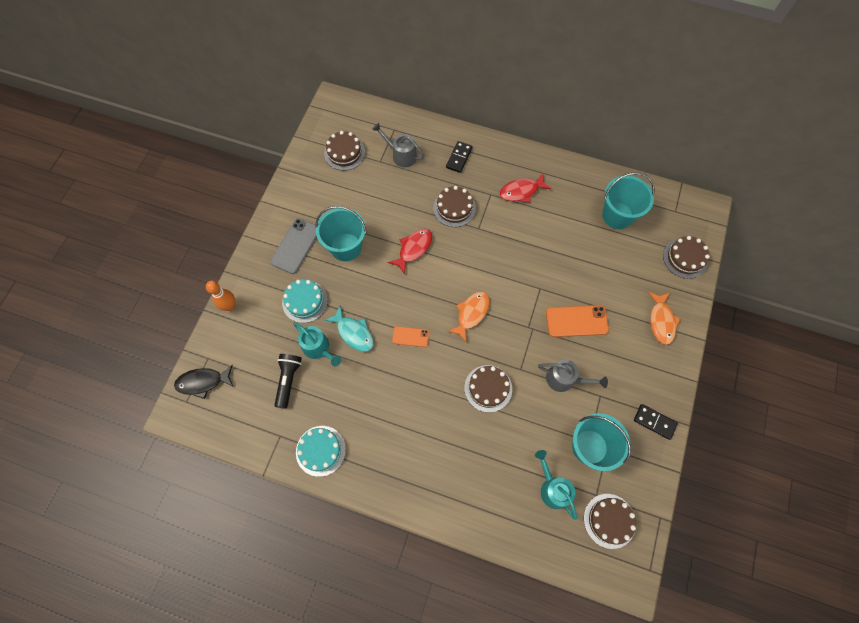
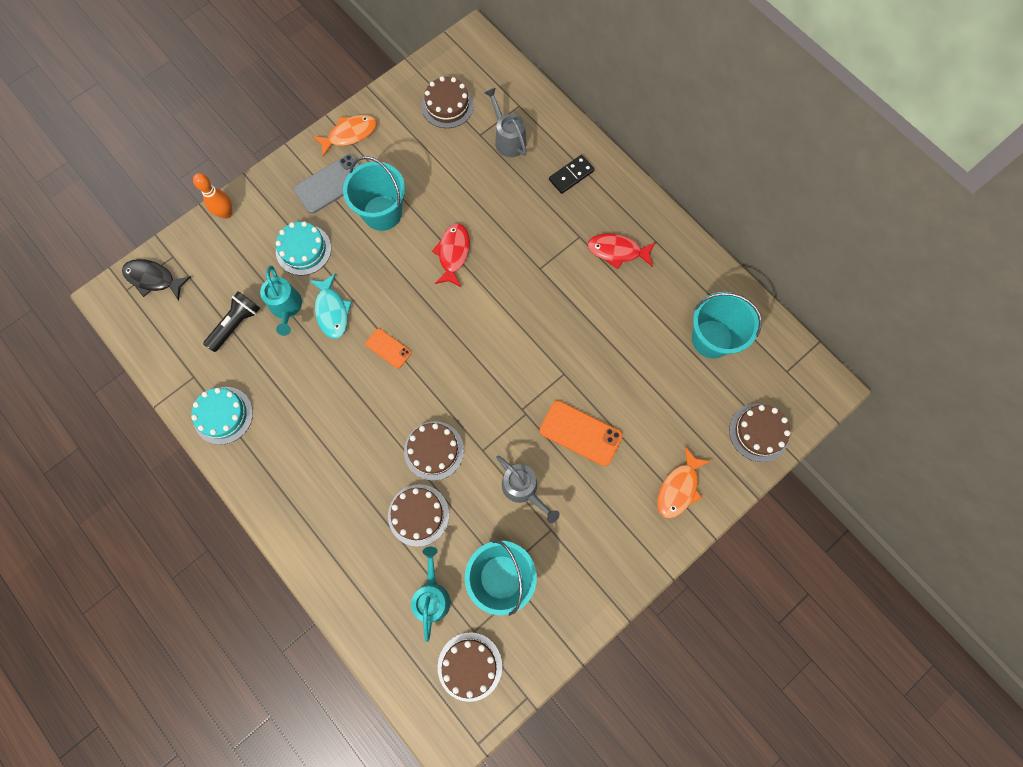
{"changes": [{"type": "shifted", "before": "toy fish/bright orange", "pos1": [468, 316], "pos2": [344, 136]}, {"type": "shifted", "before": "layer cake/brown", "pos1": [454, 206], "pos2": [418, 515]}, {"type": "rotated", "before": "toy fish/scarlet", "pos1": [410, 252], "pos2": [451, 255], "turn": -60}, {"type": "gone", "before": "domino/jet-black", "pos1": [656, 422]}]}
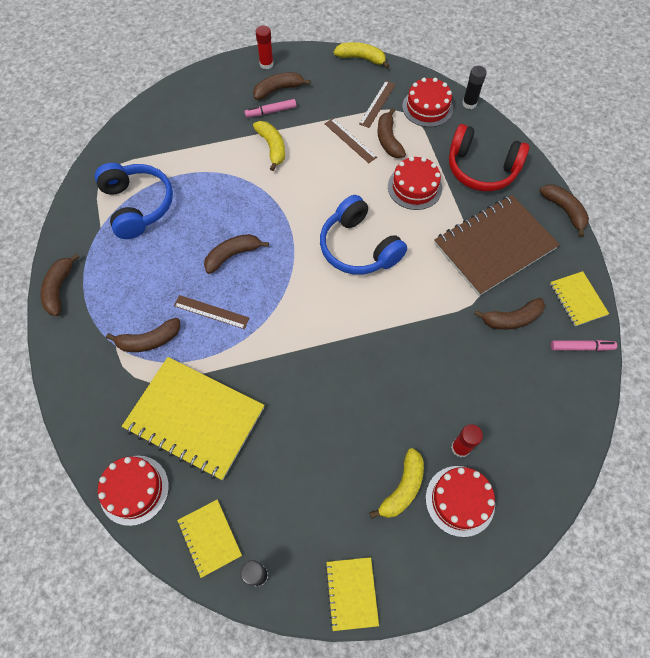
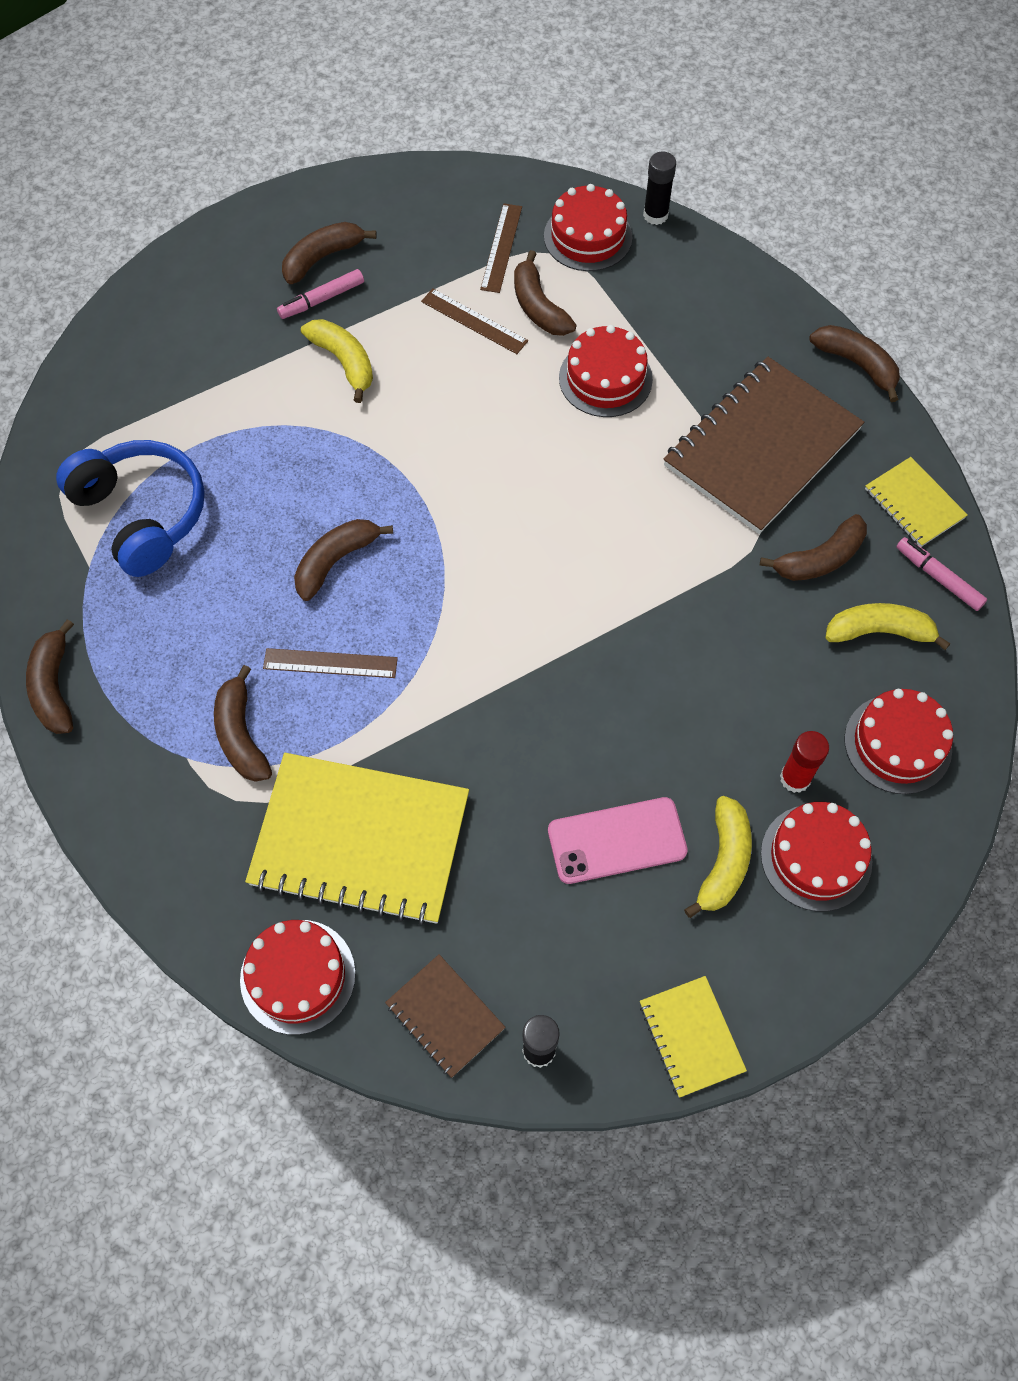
{"changes": [{"type": "rotated", "before": "banana fruit/brown", "pos1": [143, 335], "pos2": [243, 723], "turn": 105}, {"type": "repainted", "before": "exercise book/golden", "after": "exercise book/brown", "pos1": [209, 538], "pos2": [445, 1016]}, {"type": "new", "after": "phone/rosy", "pos2": [618, 840]}, {"type": "shifted", "before": "banana fruit/golden", "pos1": [362, 55], "pos2": [888, 626]}, {"type": "new", "after": "layer cake/scarlet", "pos2": [898, 741]}, {"type": "rotated", "before": "marker/rosy", "pos1": [584, 345], "pos2": [941, 574], "turn": -120}, {"type": "gone", "before": "glue/scarlet", "pos1": [265, 47]}, {"type": "gone", "before": "headset/royal blue", "pos1": [363, 235]}, {"type": "gone", "before": "headset/scarlet", "pos1": [489, 157]}]}
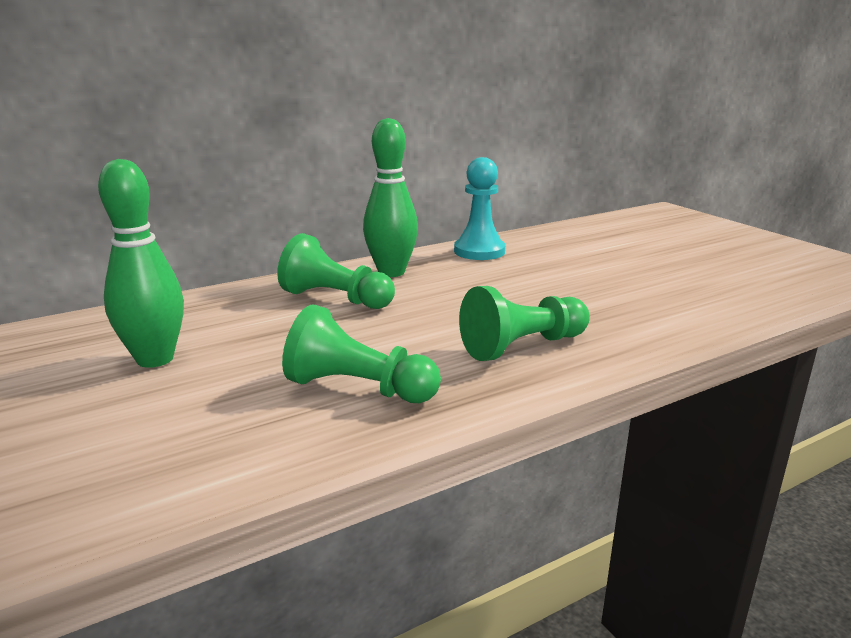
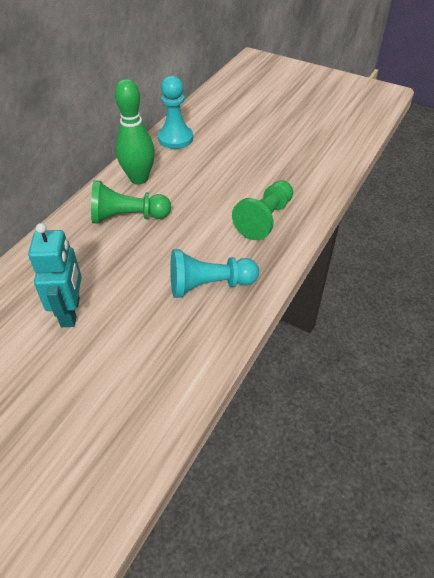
{"changes": [{"type": "swapped", "before": "bowling pin/leaf-green", "after": "robot figure/teal", "pos1": [141, 263], "pos2": [55, 275]}, {"type": "repainted", "before": "chess pawn/leaf-green", "after": "chess pawn/teal", "pos1": [361, 353], "pos2": [214, 273]}]}
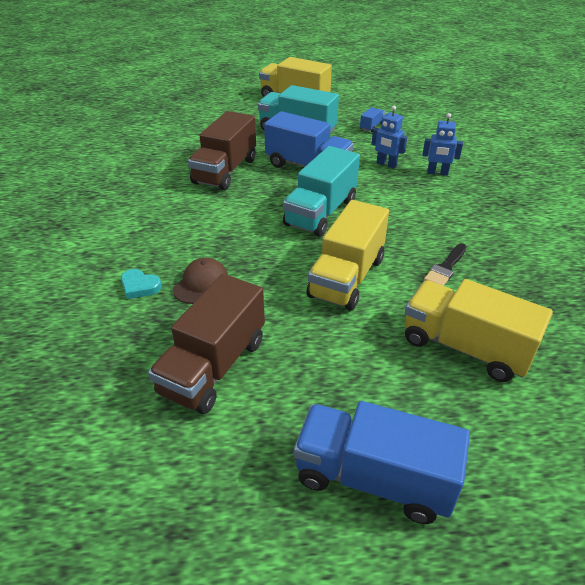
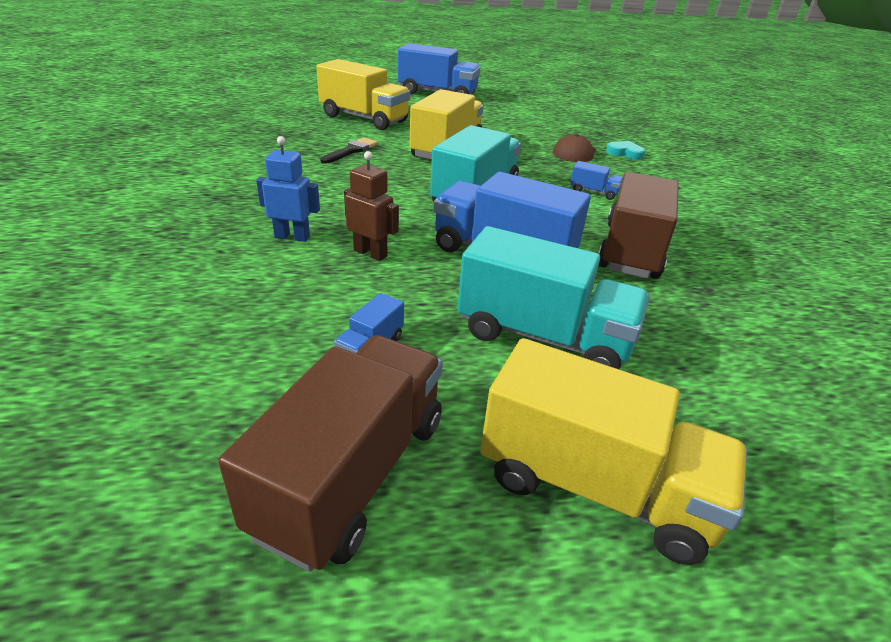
{"changes": [{"type": "shifted", "before": "lorry/brown", "pos1": [206, 344], "pos2": [330, 453]}, {"type": "repainted", "before": "robot figure/royal blue", "after": "robot figure/brown", "pos1": [389, 137], "pos2": [371, 206]}, {"type": "new", "after": "lorry/royal blue", "pos2": [596, 180]}]}
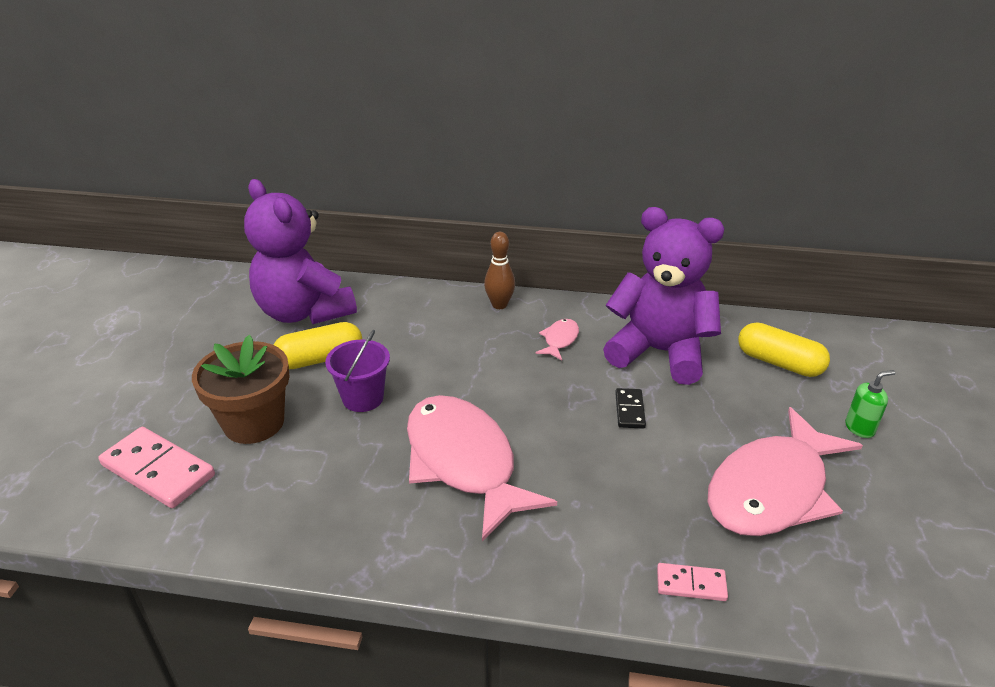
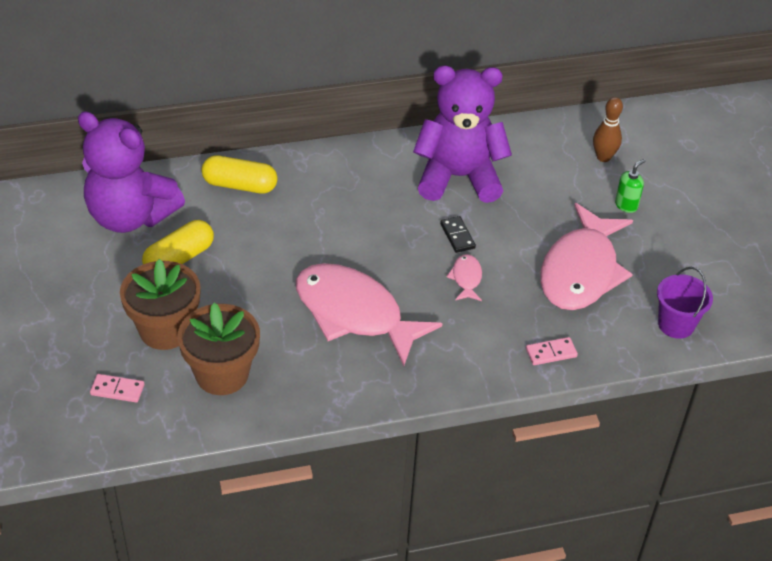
{"changes": [{"type": "scaled", "before": "domino/rosy", "pos1": [156, 467], "pos2": [117, 388], "scale": 0.53}, {"type": "new", "after": "potted plant/brown", "pos2": [218, 349]}, {"type": "shifted", "before": "pill shape/golden", "pos1": [784, 349], "pos2": [239, 174]}, {"type": "shifted", "before": "toy fish/rosy", "pos1": [557, 339], "pos2": [464, 277]}, {"type": "shifted", "before": "bowling pin/brown", "pos1": [499, 270], "pos2": [608, 129]}, {"type": "shifted", "before": "bucket/violet", "pos1": [357, 371], "pos2": [685, 303]}]}
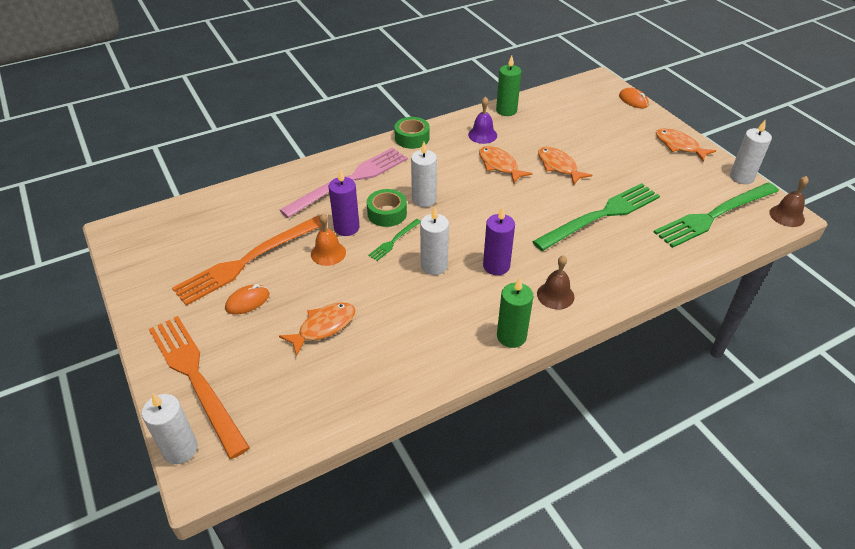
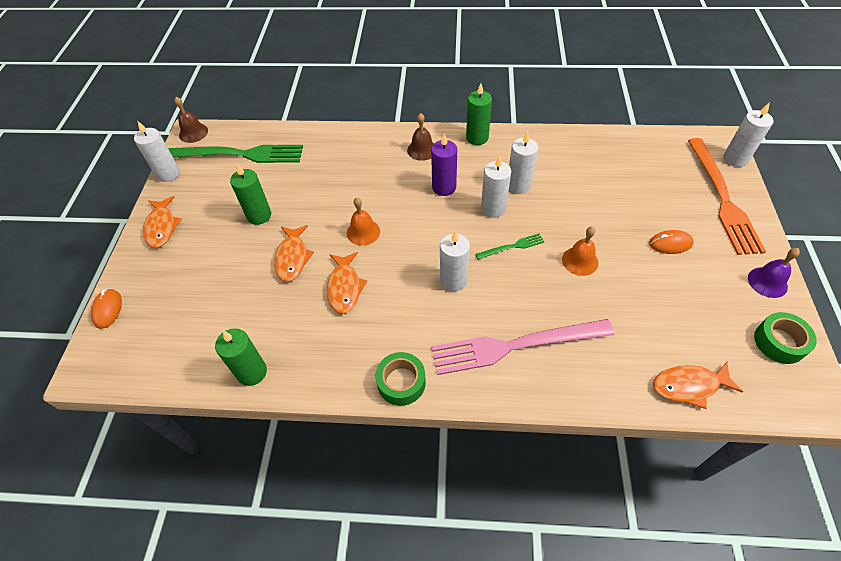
{"changes": [{"type": "new", "after": "wax candle/leaf-green", "pos2": [250, 194]}, {"type": "new", "after": "hand bell/bright orange", "pos2": [363, 221]}, {"type": "new", "after": "wax candle/snow-white", "pos2": [523, 162]}, {"type": "shifted", "before": "toy fish/bright orange", "pos1": [317, 329], "pos2": [698, 385]}, {"type": "shifted", "before": "hand bell/violet", "pos1": [482, 120], "pos2": [774, 273]}, {"type": "shifted", "before": "tape/leaf-green", "pos1": [387, 208], "pos2": [785, 338]}, {"type": "gone", "before": "fork/bright orange", "pos1": [247, 261]}, {"type": "gone", "before": "wax candle/violet", "pos1": [344, 202]}, {"type": "gone", "before": "fork/leaf-green", "pos1": [596, 217]}]}
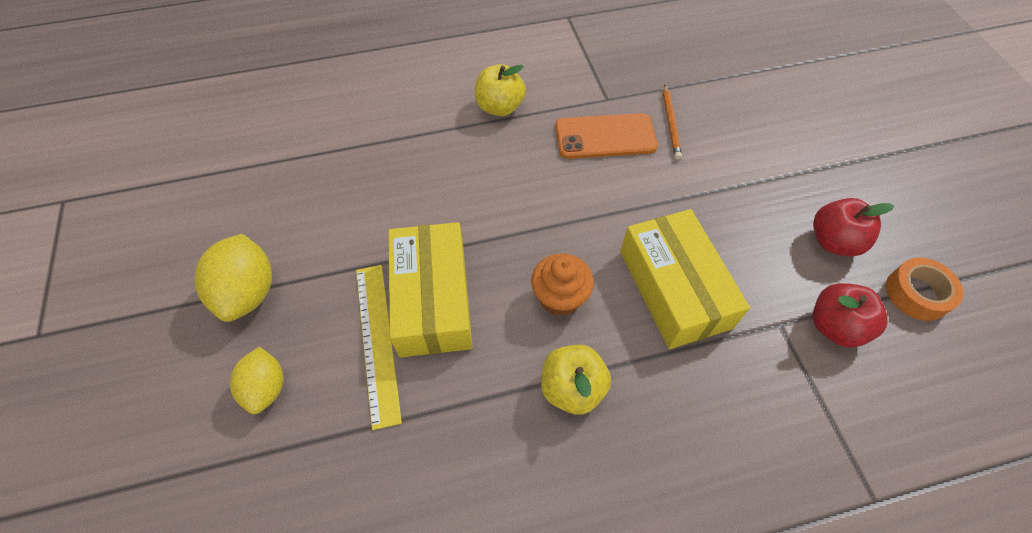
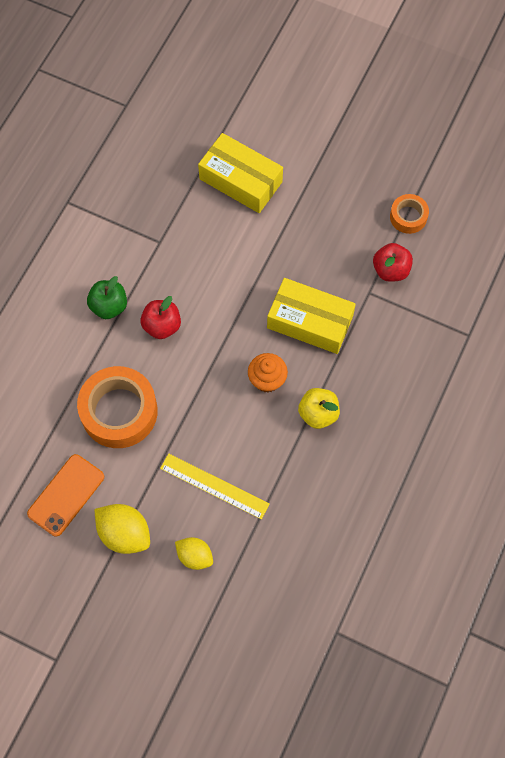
{"changes": [{"type": "shifted", "before": "phone/bright orange", "pos1": [606, 136], "pos2": [65, 495]}, {"type": "new", "after": "tape/bright orange", "pos2": [117, 407]}, {"type": "repainted", "before": "apple/golden", "after": "apple/leaf-green", "pos1": [500, 90], "pos2": [107, 297]}, {"type": "shifted", "before": "apple/scarlet", "pos1": [853, 227], "pos2": [160, 317]}, {"type": "shifted", "before": "parcel/golden", "pos1": [430, 289], "pos2": [240, 173]}, {"type": "gone", "before": "pencil/bright orange", "pos1": [672, 122]}]}
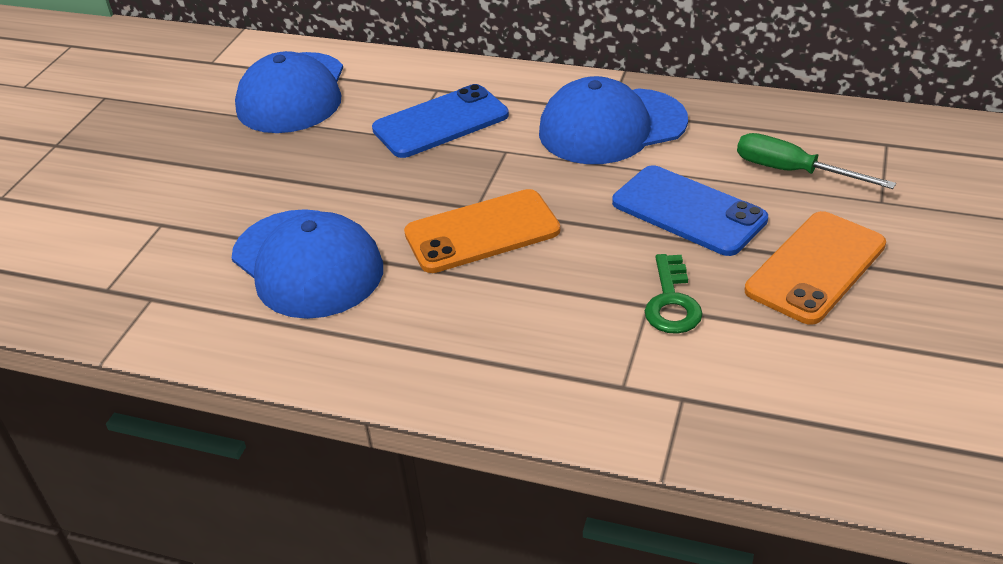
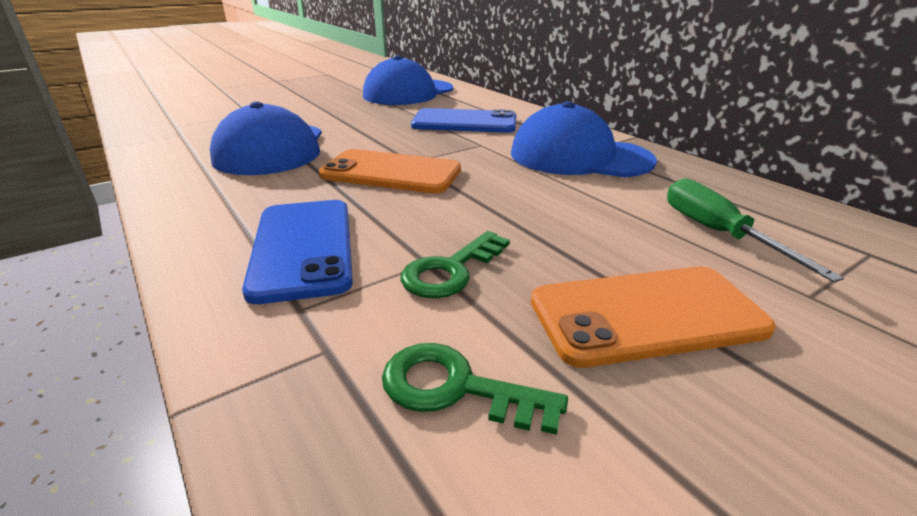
{"changes": [{"type": "shifted", "before": "phone/royal blue", "pos1": [690, 210], "pos2": [297, 252]}, {"type": "new", "after": "latchkey/leaf-green", "pos2": [475, 389]}]}
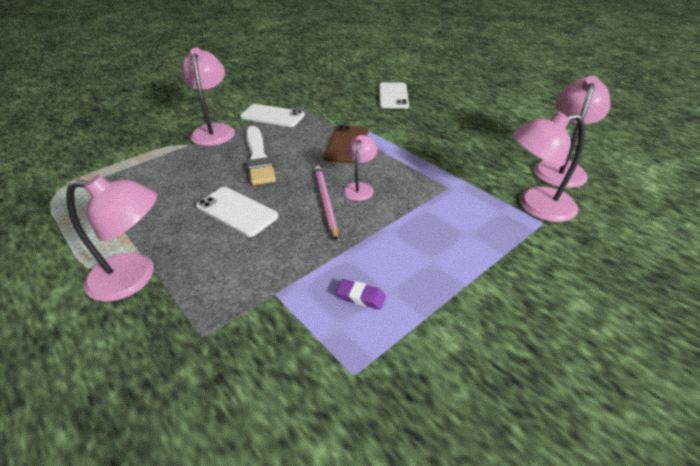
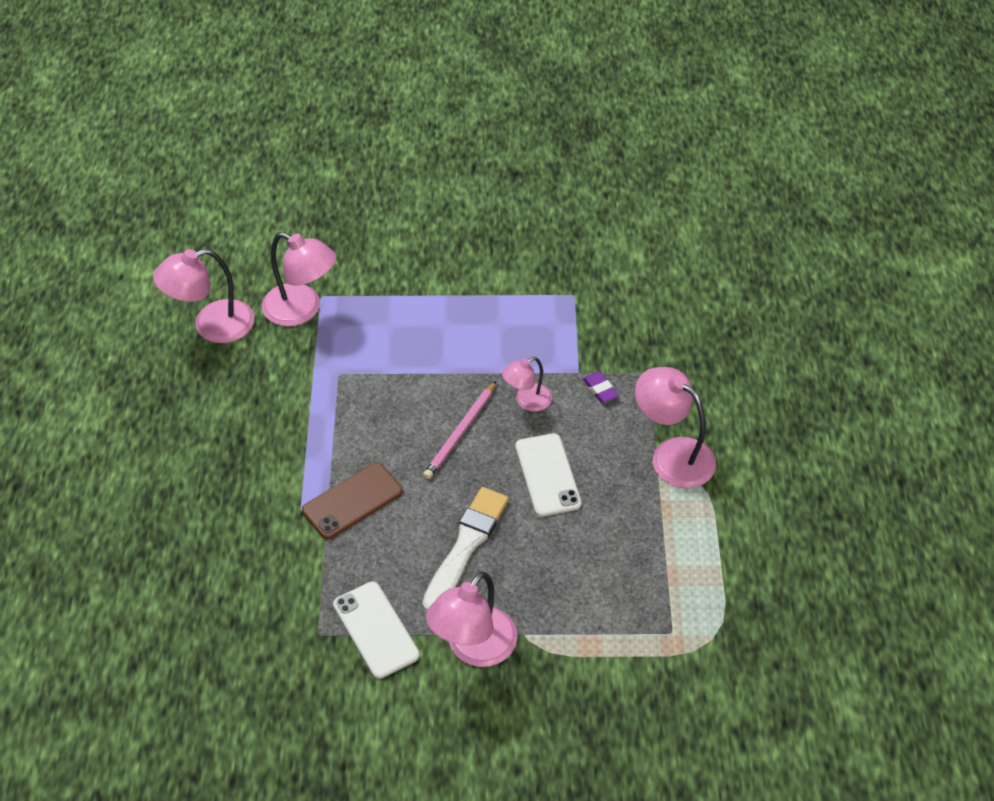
{"changes": [{"type": "shifted", "before": "reading lamp/rosy", "pos1": [360, 168], "pos2": [527, 384]}, {"type": "shifted", "before": "eraser/violet", "pos1": [361, 294], "pos2": [601, 387]}, {"type": "gone", "before": "phone/snow-white", "pos1": [394, 96]}]}
